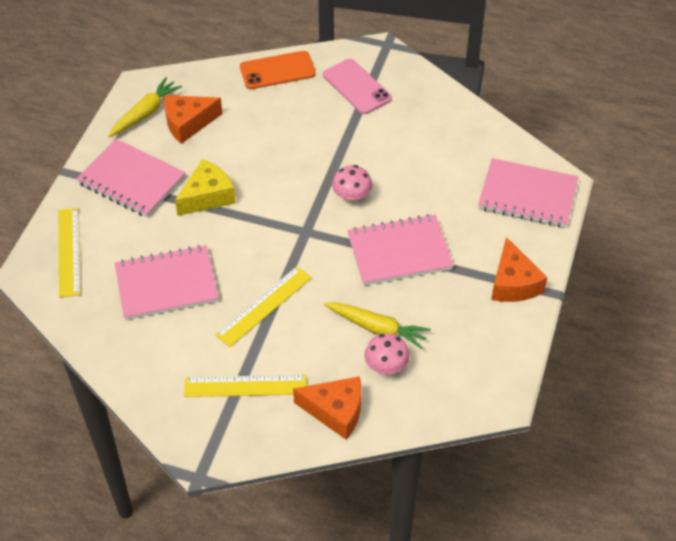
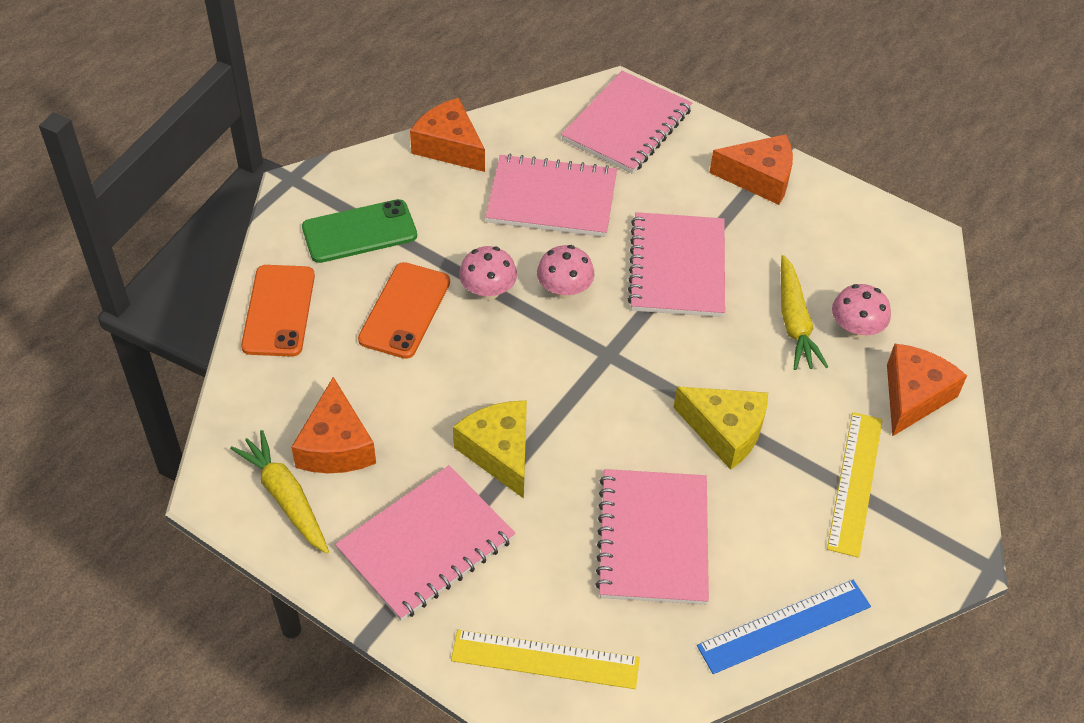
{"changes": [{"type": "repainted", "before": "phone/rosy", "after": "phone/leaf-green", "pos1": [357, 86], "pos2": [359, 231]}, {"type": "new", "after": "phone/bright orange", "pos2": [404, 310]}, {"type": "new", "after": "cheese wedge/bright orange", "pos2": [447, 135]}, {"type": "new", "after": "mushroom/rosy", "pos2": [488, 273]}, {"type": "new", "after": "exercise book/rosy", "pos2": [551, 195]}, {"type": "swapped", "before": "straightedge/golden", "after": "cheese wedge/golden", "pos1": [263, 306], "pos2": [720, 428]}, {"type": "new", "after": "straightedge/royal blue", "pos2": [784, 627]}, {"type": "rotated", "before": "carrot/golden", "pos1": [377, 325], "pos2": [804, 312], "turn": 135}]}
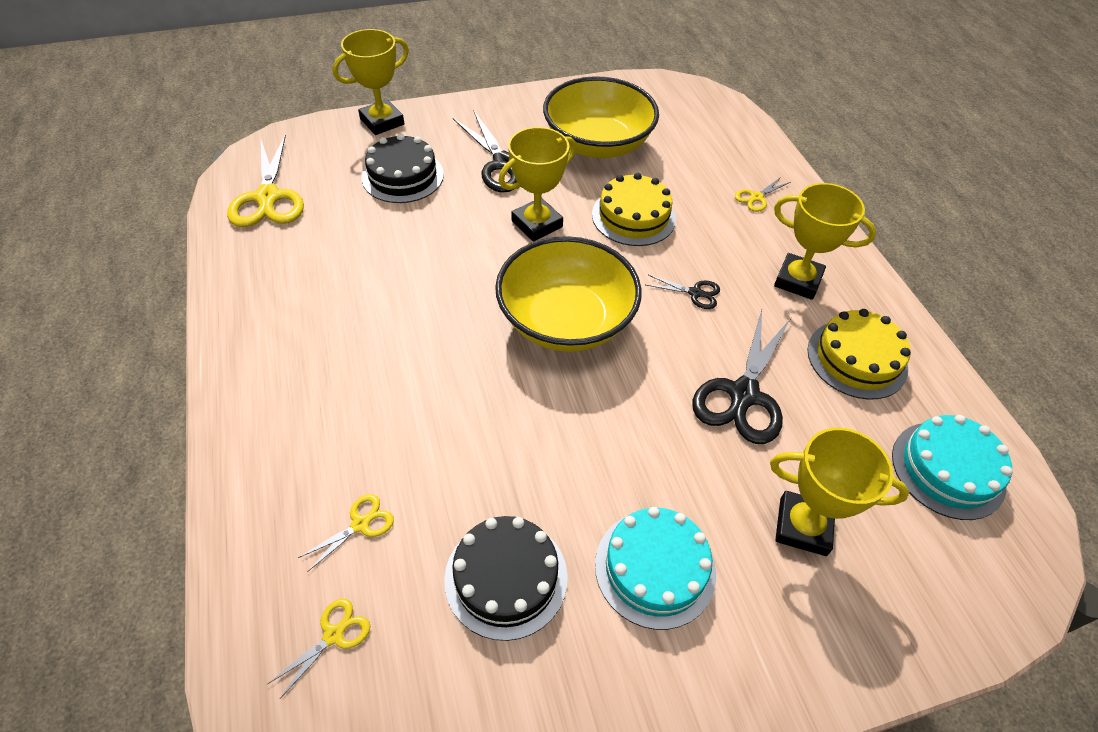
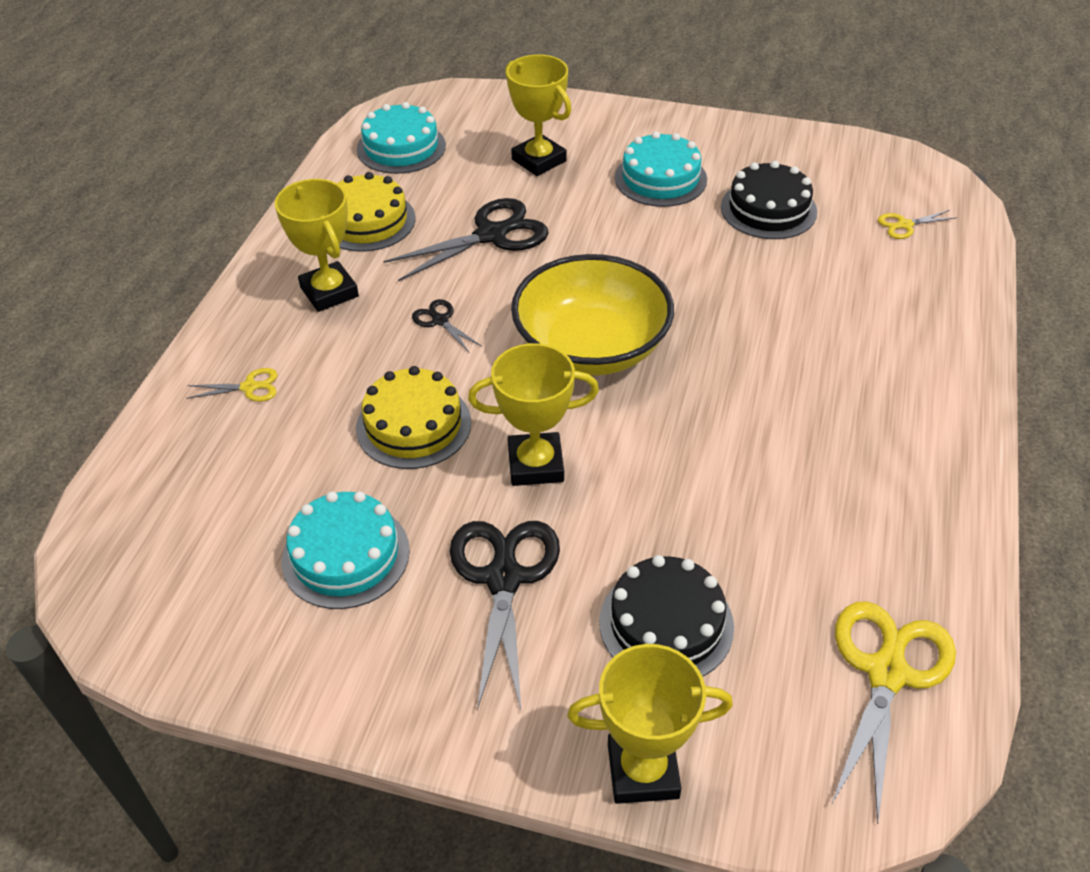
{"changes": [{"type": "swapped", "before": "serving bowl/golden", "after": "layer cake/teal", "pos1": [601, 117], "pos2": [346, 550]}, {"type": "gone", "before": "pair of scissors/golden", "pos1": [346, 533]}]}
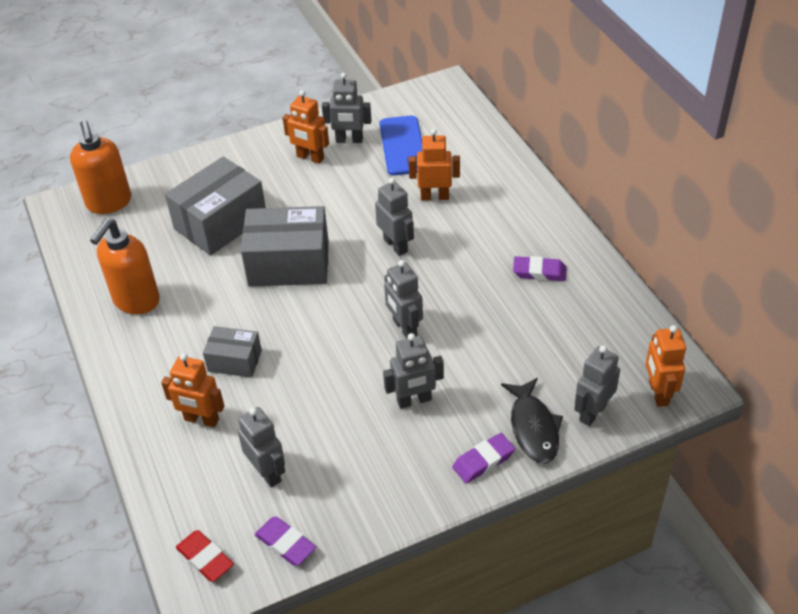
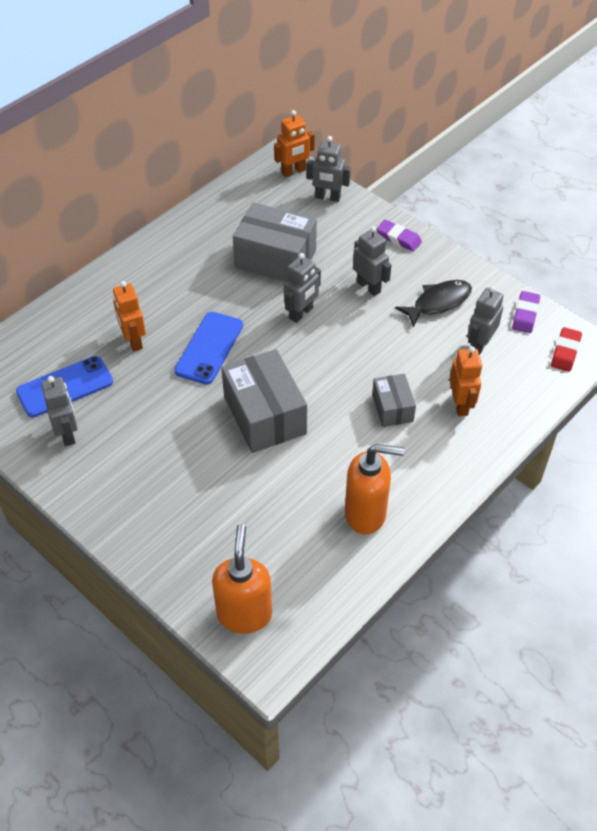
{"changes": [{"type": "swapped", "before": "robot figure/grey", "after": "phone/royal blue", "pos1": [394, 217], "pos2": [208, 348]}, {"type": "rotated", "before": "pump bottle/bright orange", "pos1": [100, 167], "pos2": [242, 579], "turn": -45}, {"type": "shifted", "before": "parcel/grey", "pos1": [215, 206], "pos2": [275, 242]}, {"type": "shifted", "before": "toy fish/jet-black", "pos1": [532, 421], "pos2": [433, 303]}, {"type": "gone", "before": "robot figure/bright orange", "pos1": [306, 127]}, {"type": "gone", "before": "eraser/violet", "pos1": [540, 268]}]}
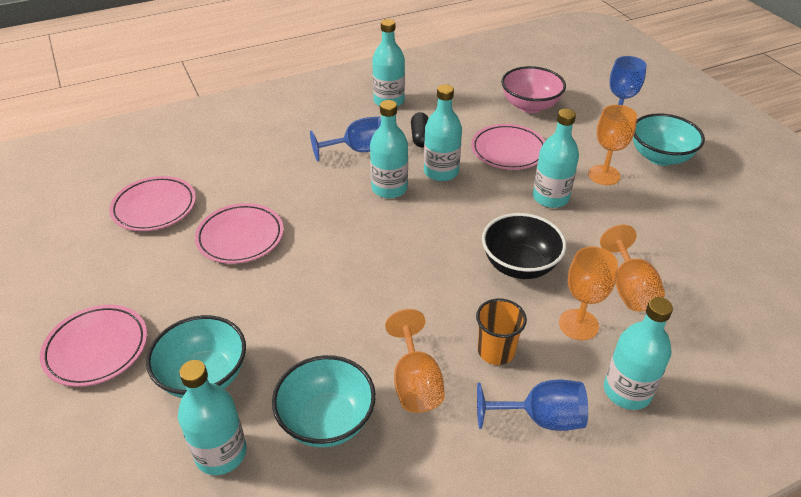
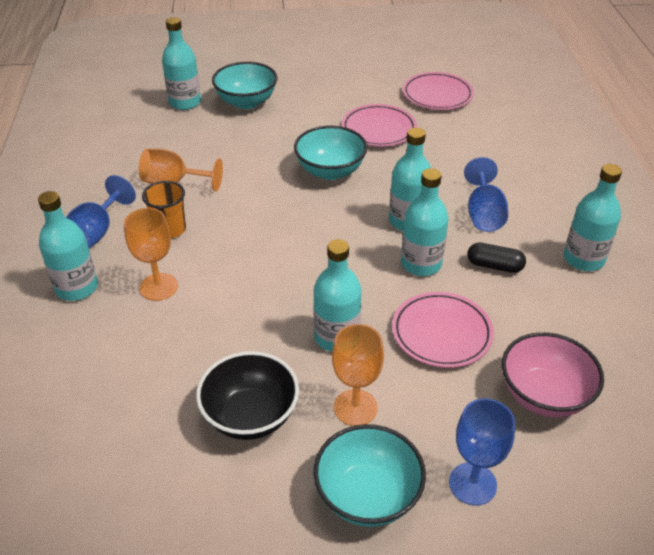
{"changes": [{"type": "shifted", "before": "serving bowl/jet-black", "pos1": [524, 246], "pos2": [247, 395]}, {"type": "shifted", "before": "serving bowl/teal", "pos1": [324, 401], "pos2": [331, 153]}, {"type": "gone", "before": "dinner plate/rosy", "pos1": [93, 346]}, {"type": "gone", "before": "chalice/bright orange", "pos1": [632, 268]}]}
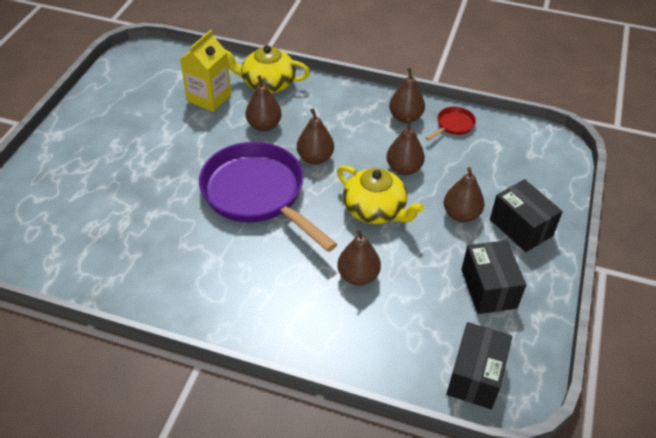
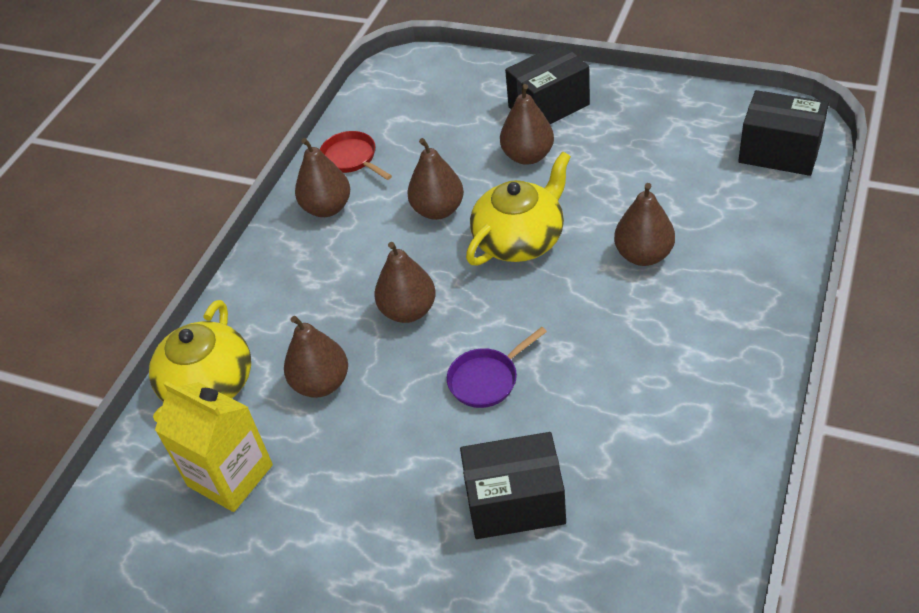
{"changes": [{"type": "scaled", "before": "pan/violet", "pos1": [268, 197], "pos2": [497, 367], "scale": 0.41}, {"type": "shifted", "before": "parcel/jet-black", "pos1": [493, 277], "pos2": [513, 485]}]}
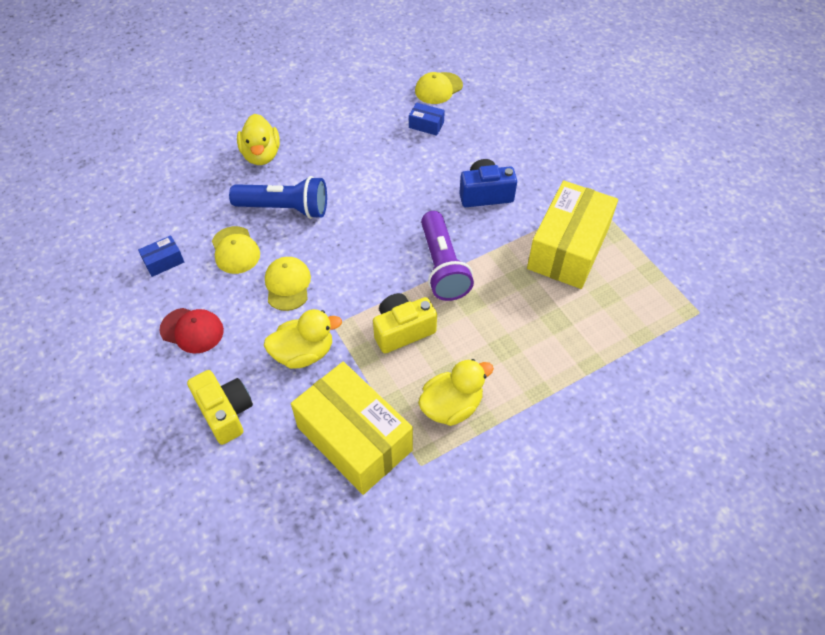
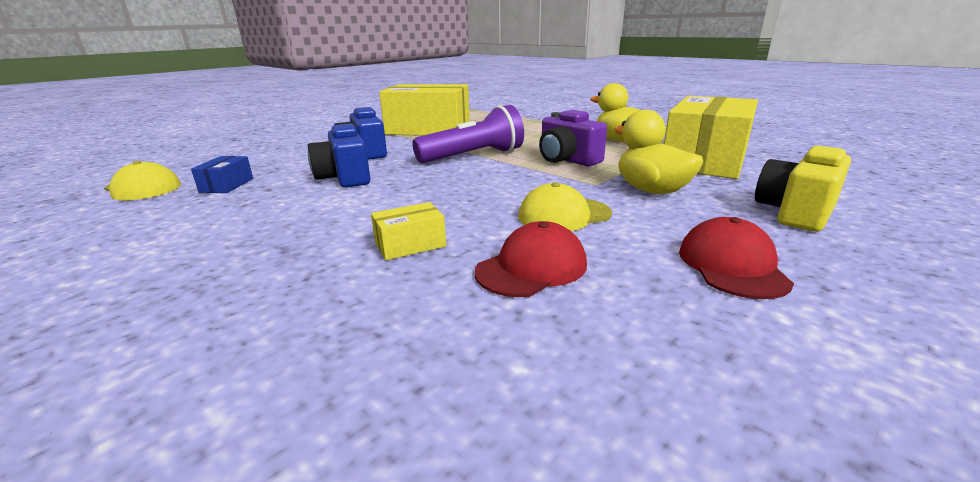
{"changes": [{"type": "new", "after": "compact camera/royal blue", "pos2": [339, 156]}, {"type": "swapped", "before": "pocket torch/royal blue", "after": "parcel/golden", "pos1": [278, 197], "pos2": [408, 231]}, {"type": "repainted", "before": "baseball cap/golden", "after": "baseball cap/scarlet", "pos1": [236, 250], "pos2": [531, 259]}, {"type": "repainted", "before": "compact camera/golden", "after": "compact camera/violet", "pos1": [405, 323], "pos2": [573, 138]}, {"type": "gone", "before": "parcel/royal blue", "pos1": [161, 256]}, {"type": "gone", "before": "rubber duck/golden", "pos1": [258, 139]}]}
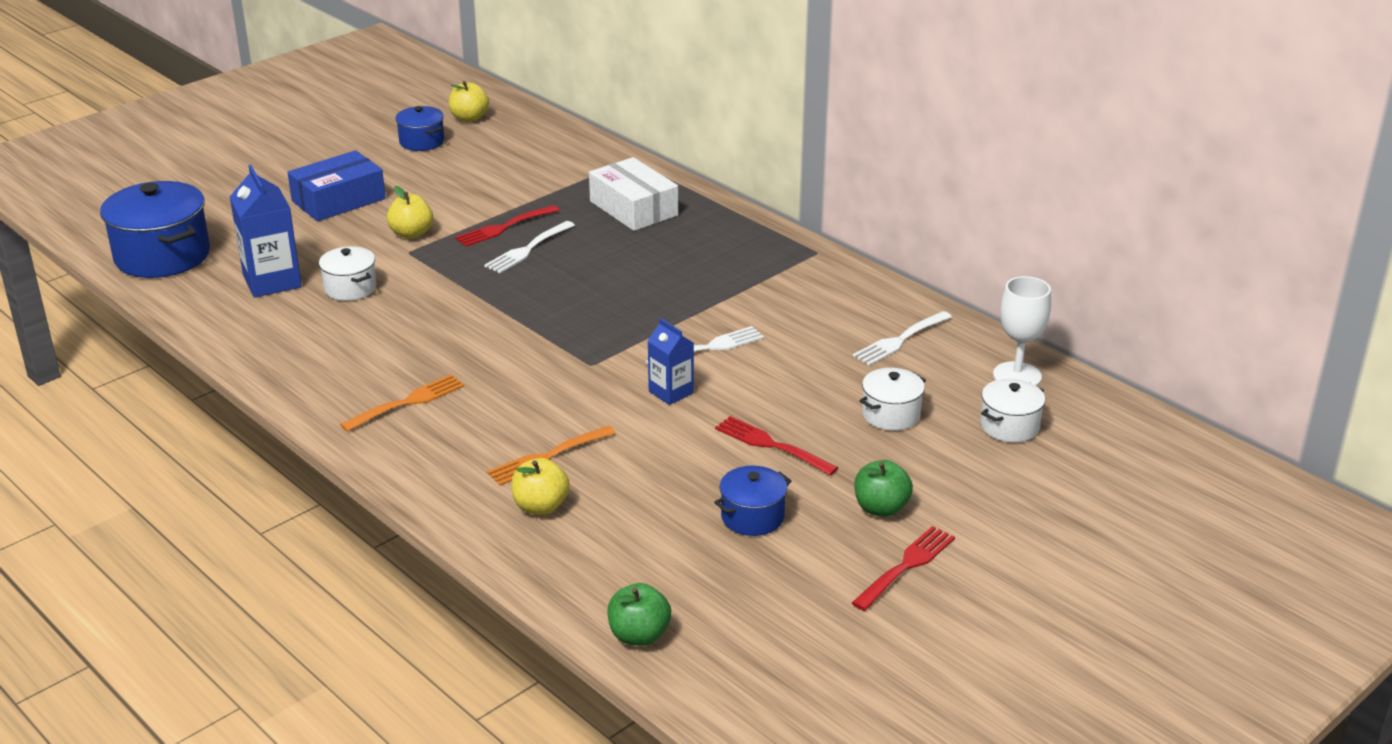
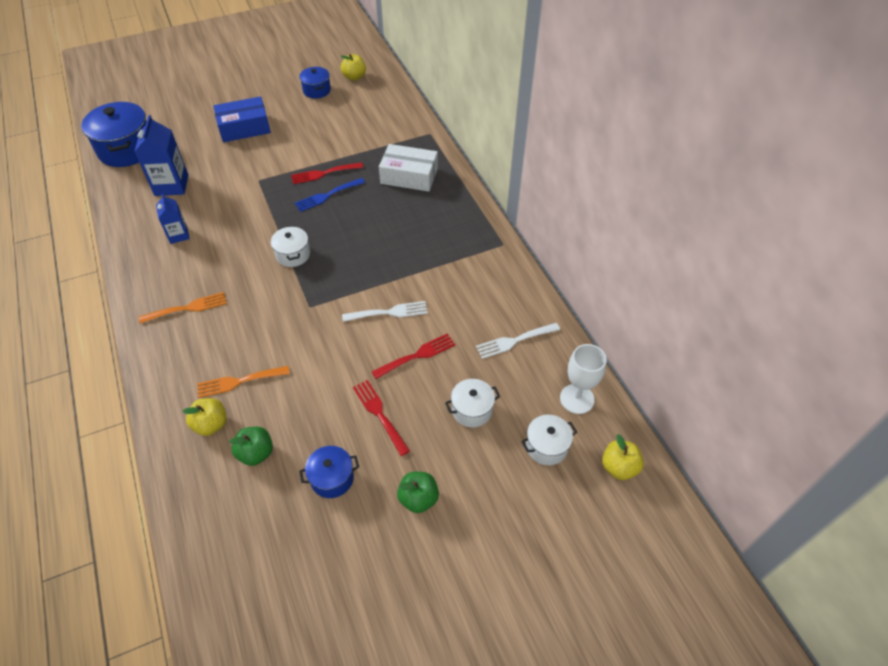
{"changes": [{"type": "shifted", "before": "juice carton/royal blue", "pos1": [671, 361], "pos2": [173, 219]}, {"type": "shifted", "before": "apple/leaf-green", "pos1": [639, 614], "pos2": [251, 446]}, {"type": "shifted", "before": "stockpot/snow-white", "pos1": [348, 273], "pos2": [290, 246]}, {"type": "repainted", "before": "fork/snow-white", "after": "fork/royal blue", "pos1": [529, 247], "pos2": [329, 195]}, {"type": "shifted", "before": "fork/scarlet", "pos1": [903, 568], "pos2": [413, 356]}, {"type": "rotated", "before": "parcel/snow-white", "pos1": [633, 194], "pos2": [408, 168], "turn": -60}, {"type": "shifted", "before": "apple/golden", "pos1": [410, 212], "pos2": [623, 457]}]}
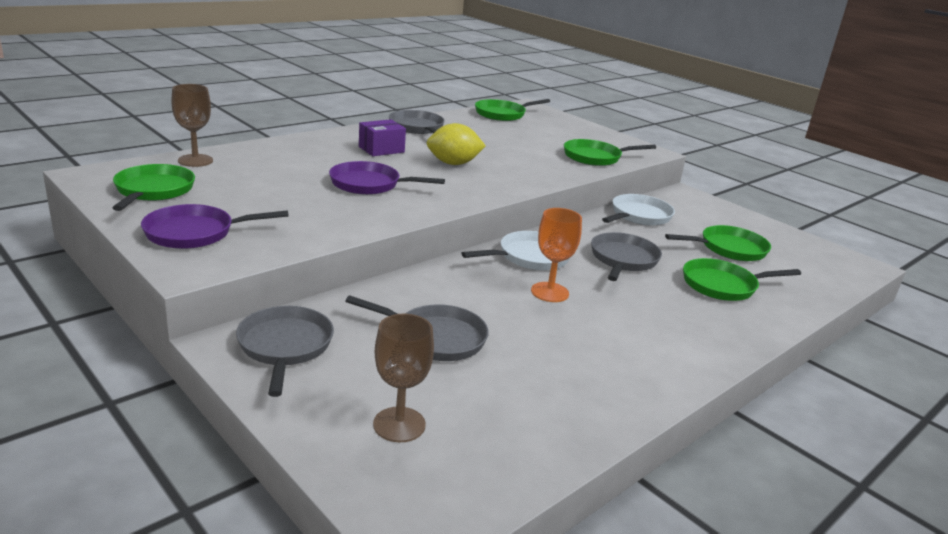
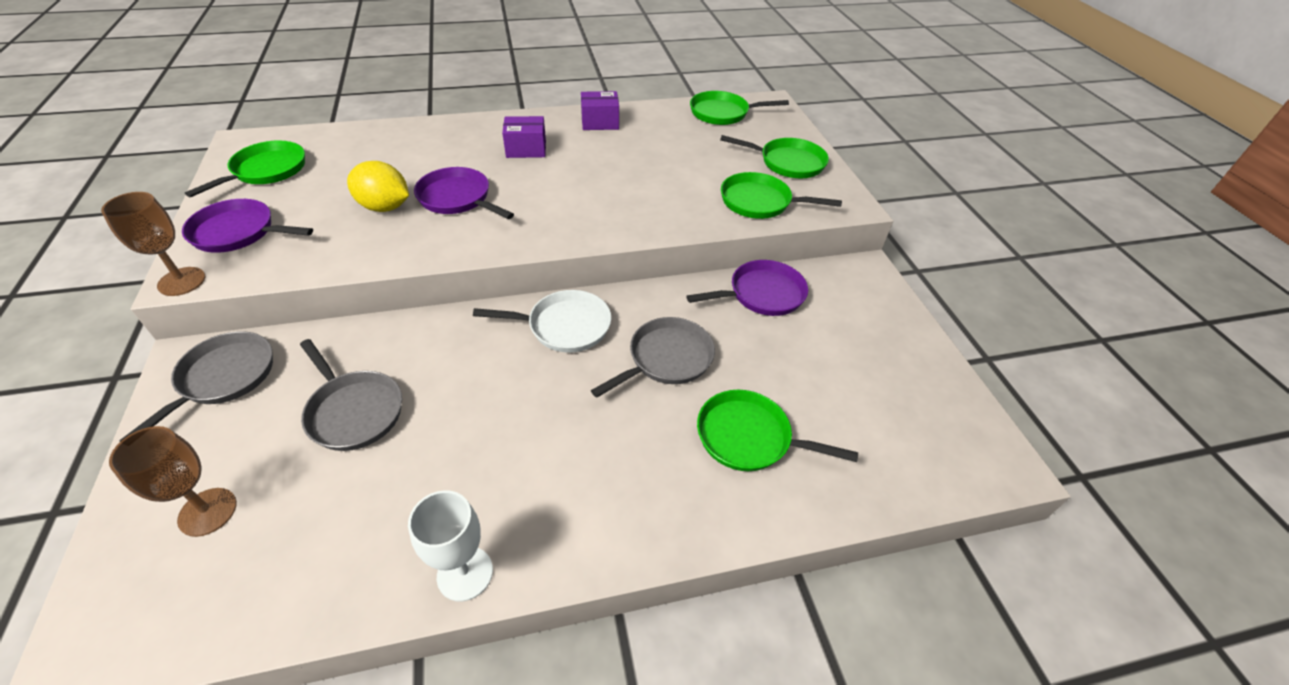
{"changes": [{"type": "shifted", "before": "chalice/brown", "pos1": [192, 125], "pos2": [153, 244]}, {"type": "shifted", "before": "citrus fruit/golden", "pos1": [456, 144], "pos2": [378, 186]}, {"type": "new", "after": "chalice/snow-white", "pos2": [450, 546]}, {"type": "swapped", "before": "pan/grey", "after": "parcel/violet", "pos1": [417, 122], "pos2": [600, 110]}, {"type": "repainted", "before": "pan/snow-white", "after": "pan/violet", "pos1": [638, 209], "pos2": [747, 288]}, {"type": "shifted", "before": "pan/leaf-green", "pos1": [718, 243], "pos2": [774, 156]}, {"type": "gone", "before": "chalice/bright orange", "pos1": [556, 255]}]}
